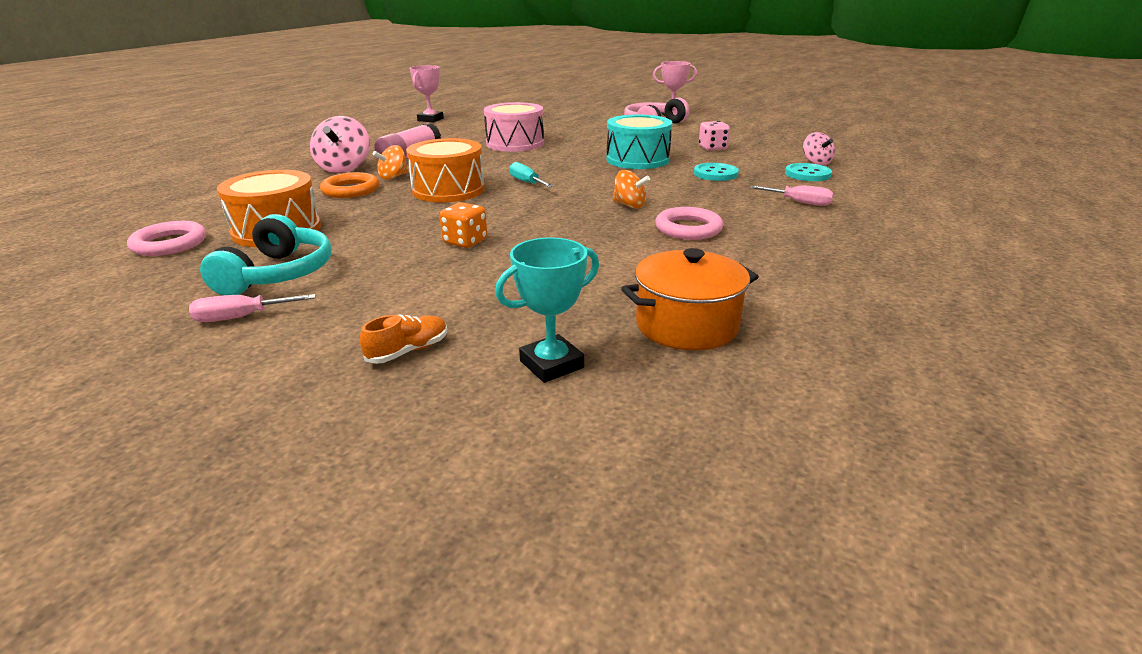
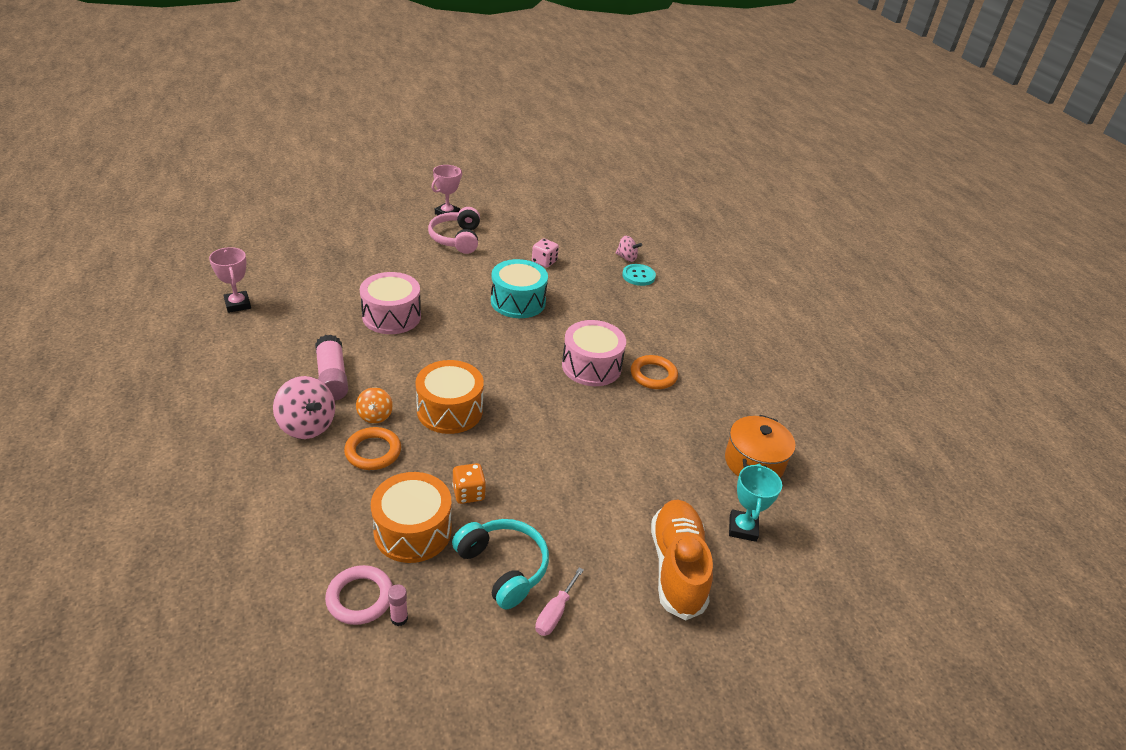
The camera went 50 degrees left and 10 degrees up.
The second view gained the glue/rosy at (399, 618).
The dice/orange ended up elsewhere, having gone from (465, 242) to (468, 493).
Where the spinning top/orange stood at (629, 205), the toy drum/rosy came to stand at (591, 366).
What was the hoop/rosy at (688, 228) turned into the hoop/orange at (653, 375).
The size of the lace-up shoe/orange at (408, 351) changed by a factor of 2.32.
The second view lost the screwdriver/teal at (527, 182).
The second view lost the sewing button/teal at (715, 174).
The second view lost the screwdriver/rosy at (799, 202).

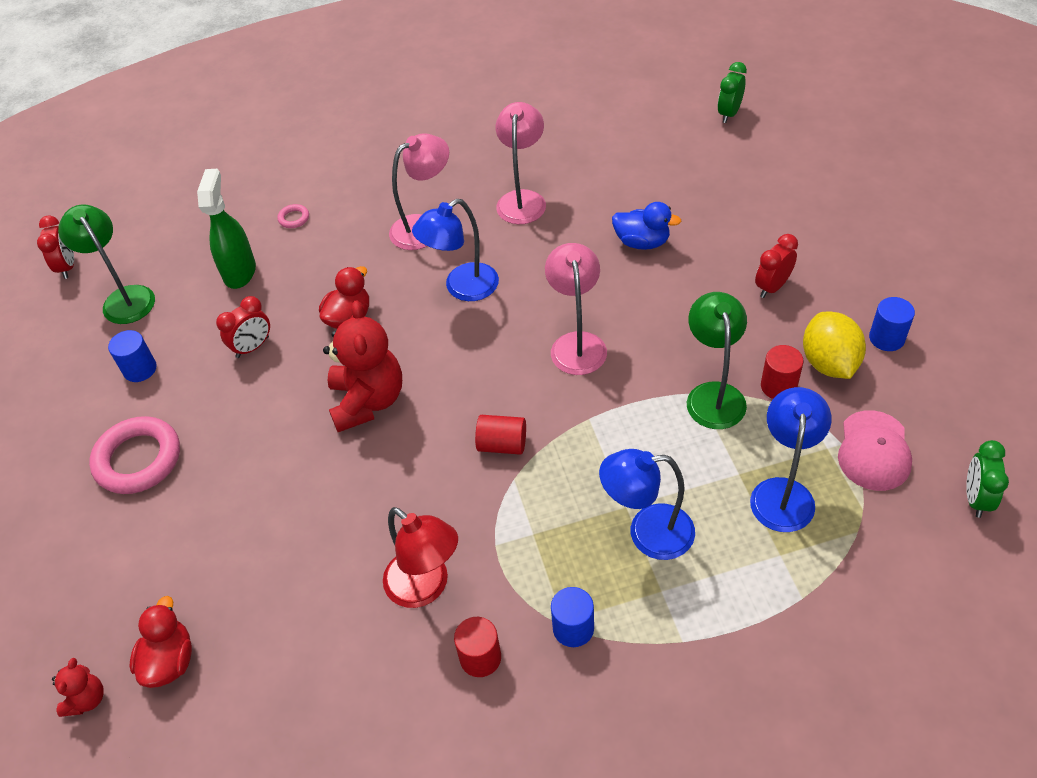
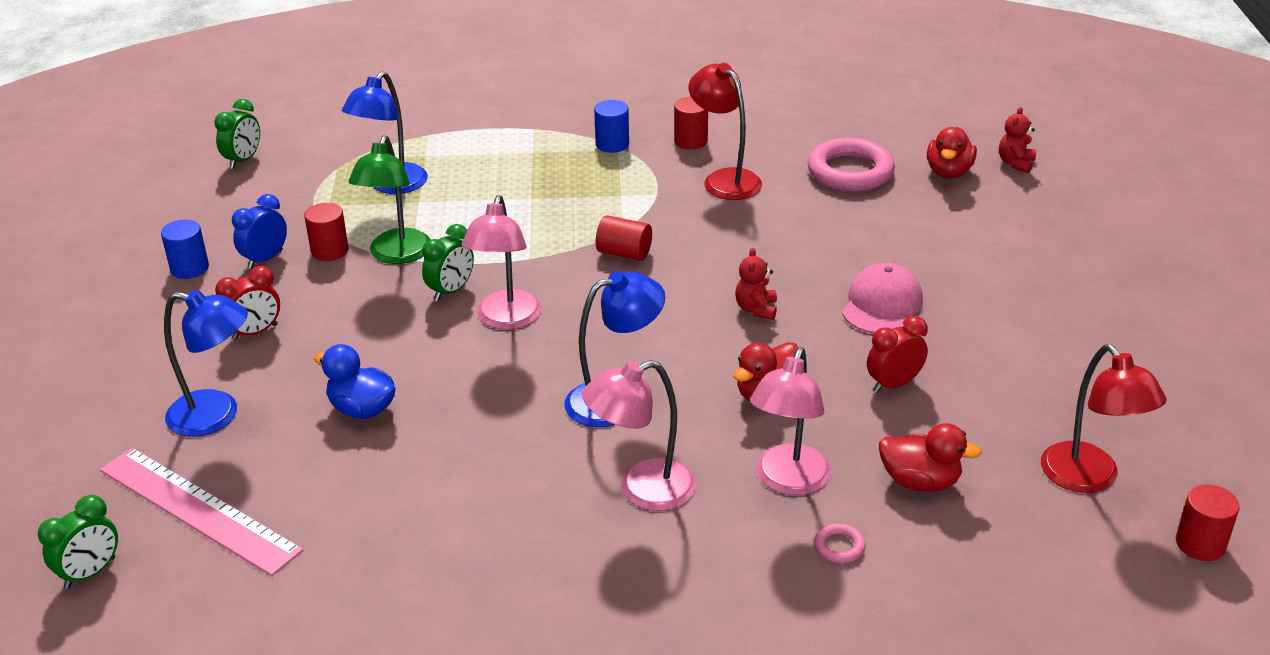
The camera went 170 degrees left and 15 degrees down.
The second view gained the measuring stick/rosy at (199, 509).
The lamp/blue ended up elsewhere, having gone from (647, 533) to (217, 416).
Where the citrus fruit/bright yellow stood at (829, 363), the bedside clock/blue came to stand at (265, 259).
The second view gained the bedside clock/emerald at (451, 291).
The size of the teddy/red at (368, 401) changed by a factor of 0.48.
The lamp/rosy ended up elsewhere, having gone from (522, 199) to (788, 481).
The hoop/rosy ended up elsewhere, having gone from (138, 459) to (850, 172).
The peaked cap/rosy ended up elsewhere, having gone from (874, 451) to (882, 304).
Where the spray cleaner/emerald stood at (240, 272), the rubber duck/red came to stand at (920, 481).
What was the lamp/emerald at (124, 298) turned into the lamp/red at (1089, 478).
Where the bedside clock/red stood at (67, 267), the cylinder/red came to stand at (1200, 544).
The second view lost the cylinder/blue at (140, 369).

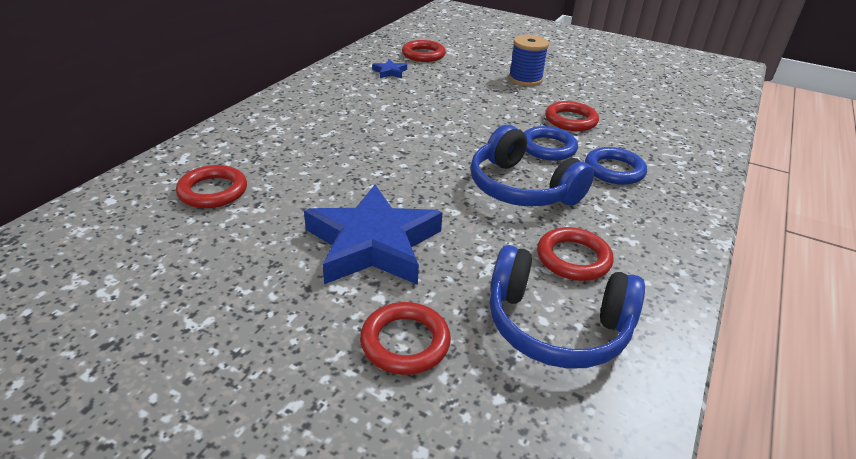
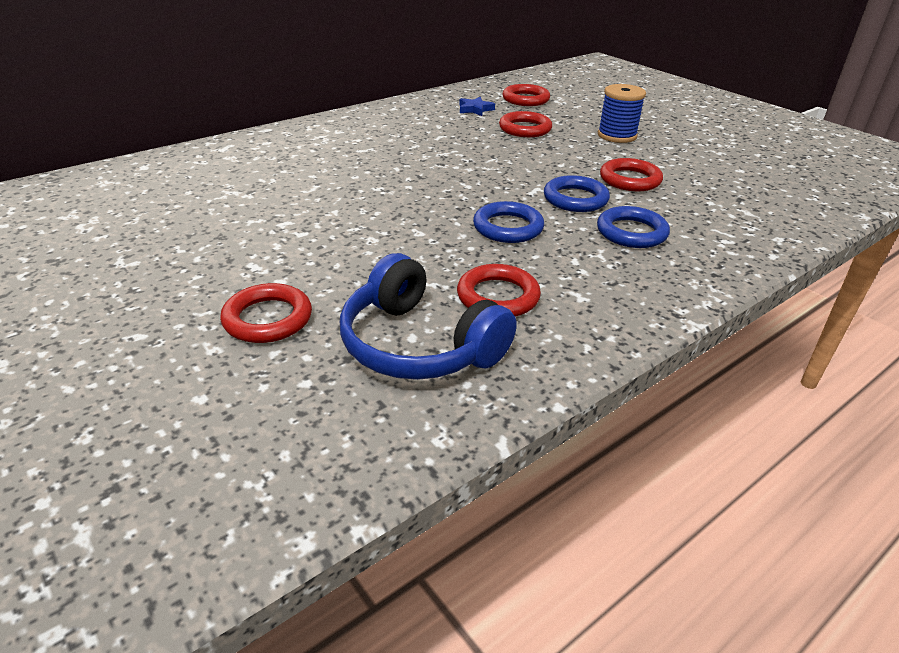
The camera went 25 degrees right and 0 degrees up.
Where the headphones/blue stood at (521, 188), the hoop/blue came to stand at (508, 227).
The hoop/red ended up elsewhere, having gone from (213, 191) to (525, 129).
The second view lost the star/blue at (373, 244).

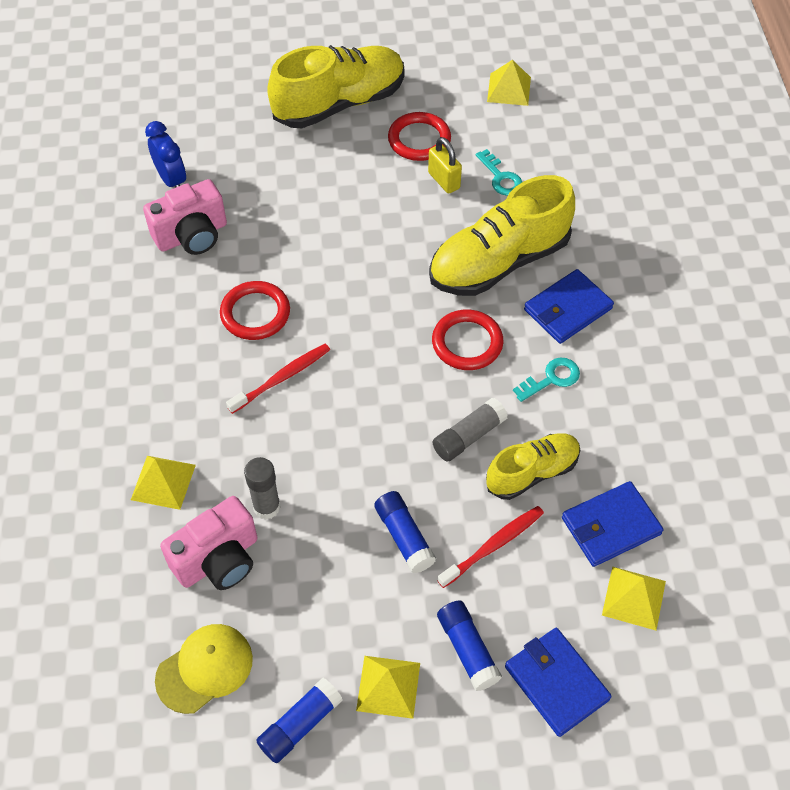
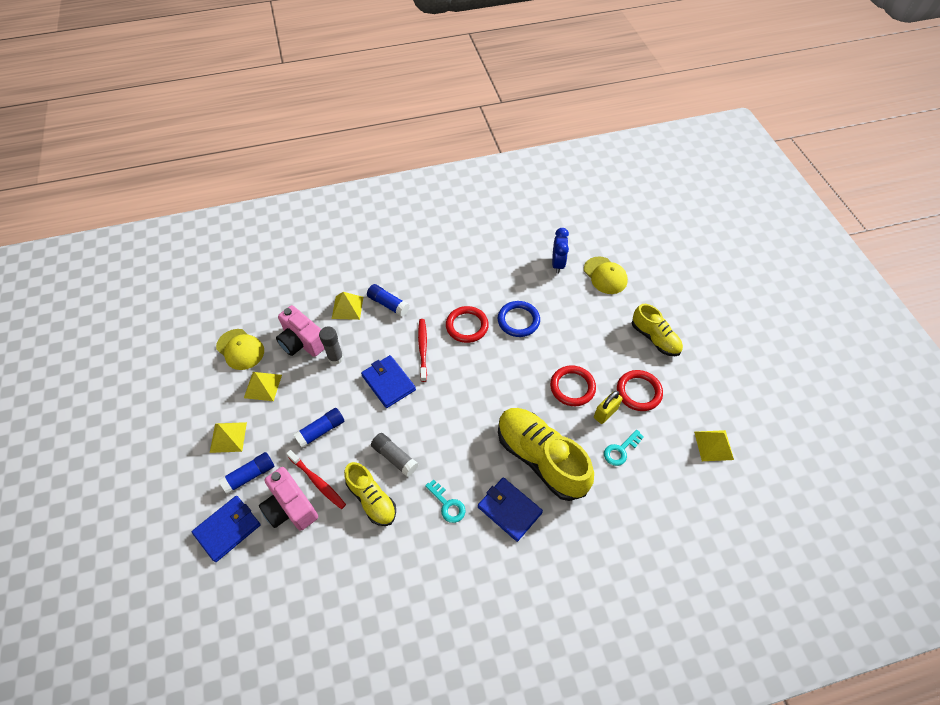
The camera went 80 degrees right and 0 degrees up.
The solid pyramid/bright yellow ended up elsewhere, having gone from (633, 598) to (263, 386).
The photo camera/rosy ended up elsewhere, having gone from (192, 235) to (290, 507).
The wallet/blue ended up elsewhere, having gone from (610, 526) to (388, 382).
The glue/blue ended up elsewhere, having gone from (300, 724) to (388, 304).
The tooth brush/red at (282, 378) ended up facing another way, 135 degrees counterclockwise from before.
The second view gained the hoop/blue at (518, 320).
The hoop/red ended up elsewhere, having gone from (467, 343) to (572, 387).
The bedside clock/blue at (172, 180) ended up facing another way, 45 degrees counterclockwise from before.
The second view gained the peaked cap/bright yellow at (605, 275).
The size of the lace-up shoe/bright yellow at (339, 103) changed by a factor of 0.59.

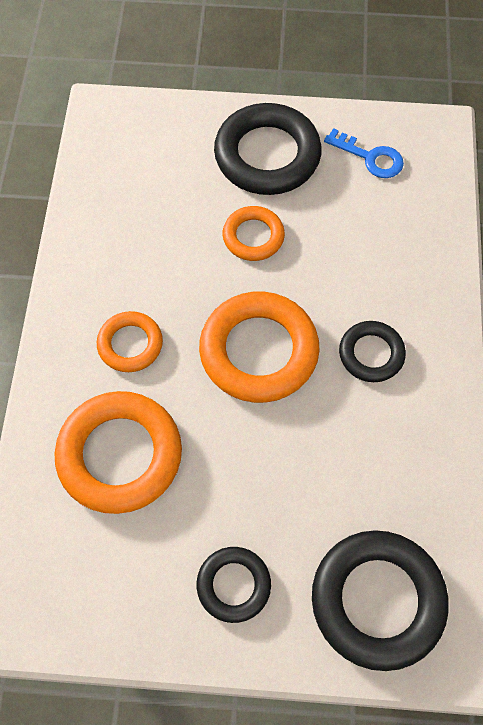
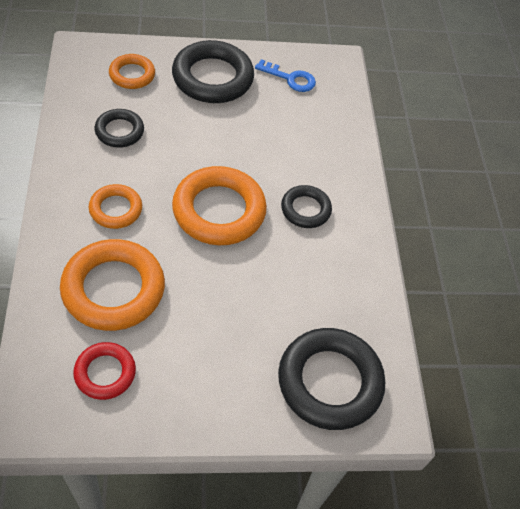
The camera went 15 degrees left and 10 degrees down.
The second view gained the hoop/red at (105, 373).
The hoop/black ended up elsewhere, having gone from (233, 585) to (119, 131).
The hoop/orange ended up elsewhere, having gone from (253, 236) to (132, 75).

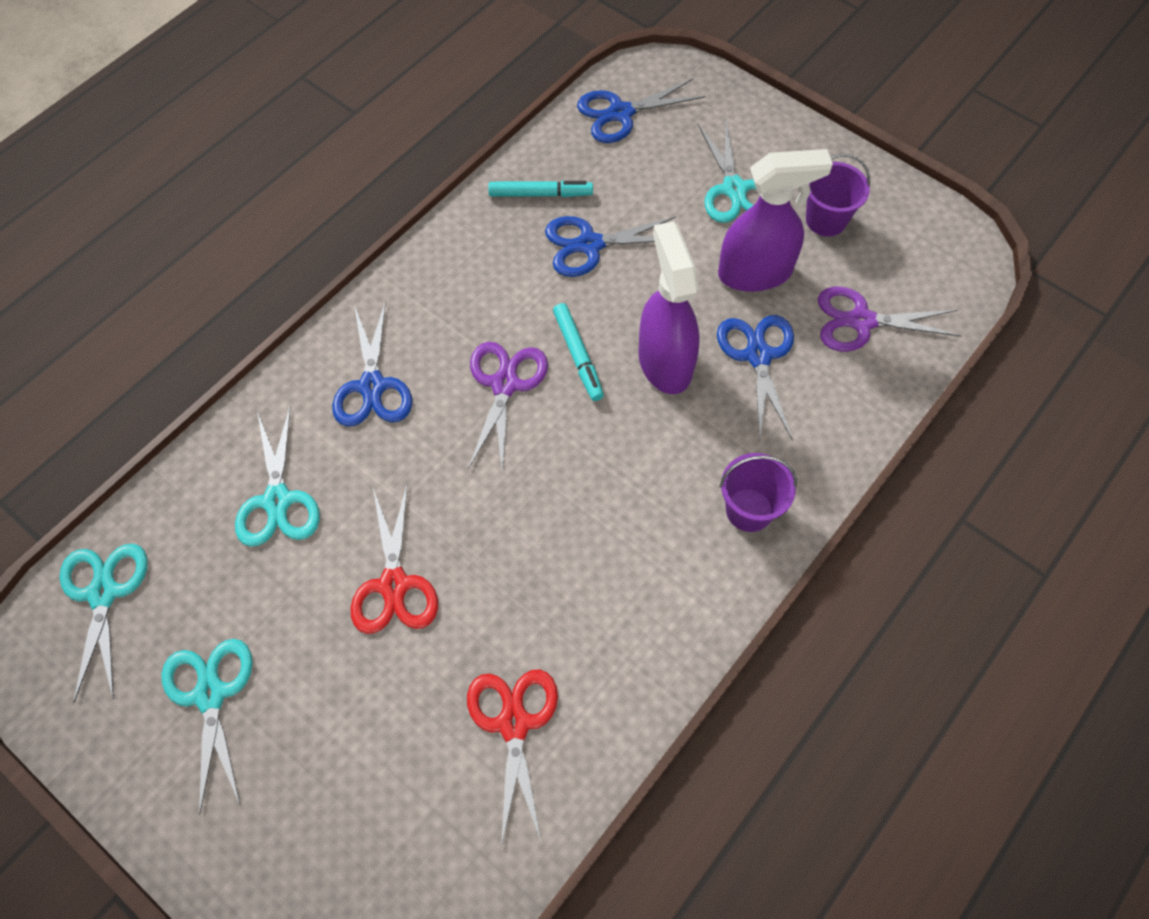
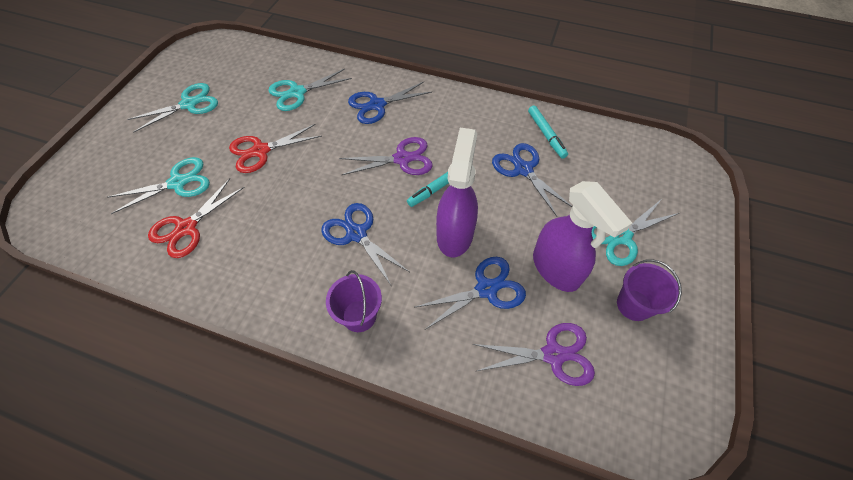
The camera went 70 degrees right and 5 degrees down.
The scissors/teal ended up elsewhere, having gone from (103, 593) to (178, 183).
The scissors/red at (514, 723) ended up facing another way, 150 degrees clockwise from before.
The scissors/blue ended up elsewhere, having gone from (620, 113) to (356, 234).
The spray cleaner/purple at (665, 362) ended up facing another way, 45 degrees counterclockwise from before.
The scissors/purple at (861, 321) ended up facing another way, 105 degrees clockwise from before.

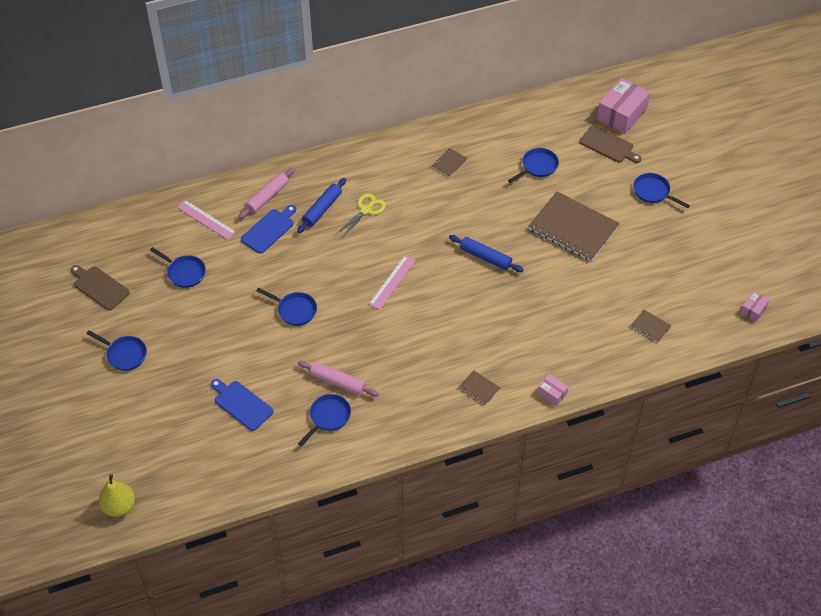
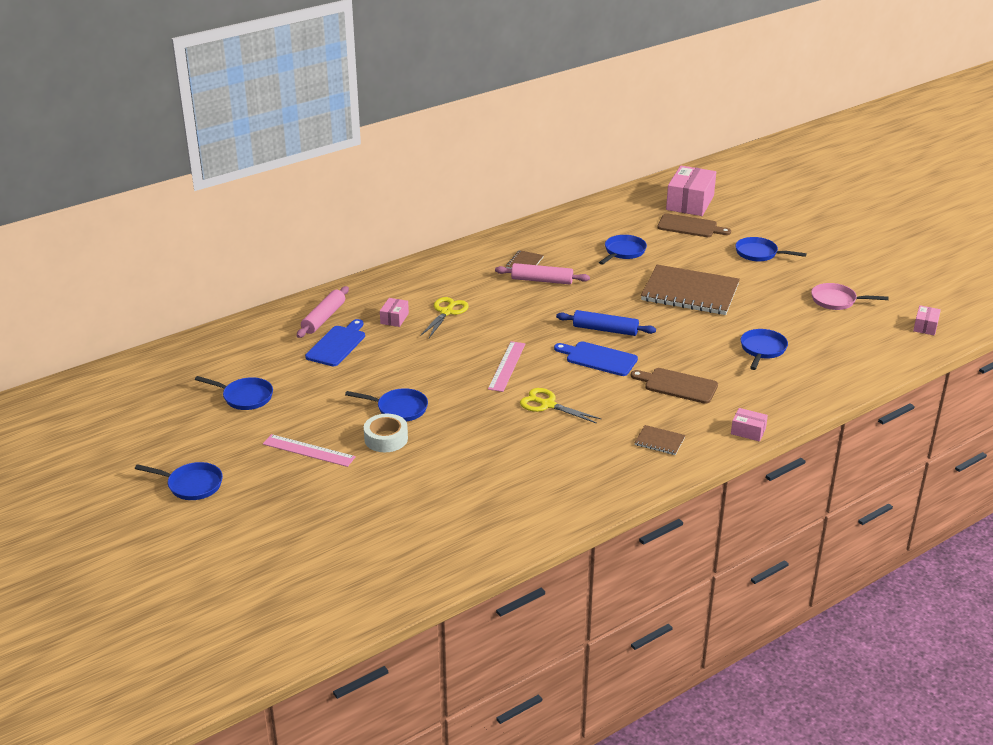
The camera went 15 degrees left and 20 degrees down.
The measuring stick/rosy ended up elsewhere, having gone from (206, 219) to (308, 450).
The second view gained the roll of tape/white at (386, 439).
Where the rolling pin/blue stood at (322, 209), the parcel/rosy came to stand at (394, 318).
The rolling pin/rosy ended up elsewhere, having gone from (338, 382) to (542, 280).
The second view gained the scissors/bright yellow at (547, 405).
The chopping board/blue ended up elsewhere, having gone from (241, 404) to (598, 358).
The chopping board/russet ended up elsewhere, having gone from (99, 287) to (677, 385).
The frying pan/blue ended up elsewhere, having gone from (328, 417) to (762, 350).
The second view gained the frying pan/rosy at (836, 301).
The second view lost the pear/bright yellow at (119, 507).
The second view lost the notepad/russet at (650, 326).

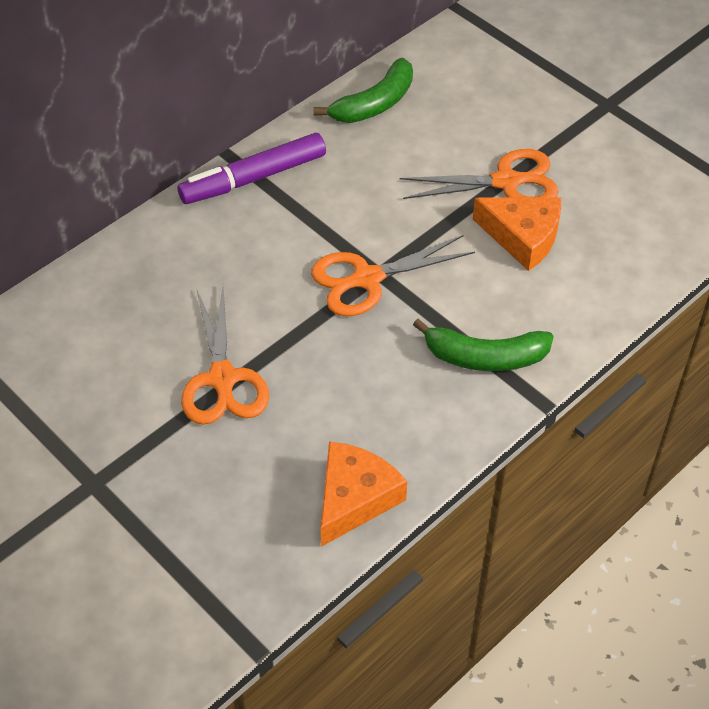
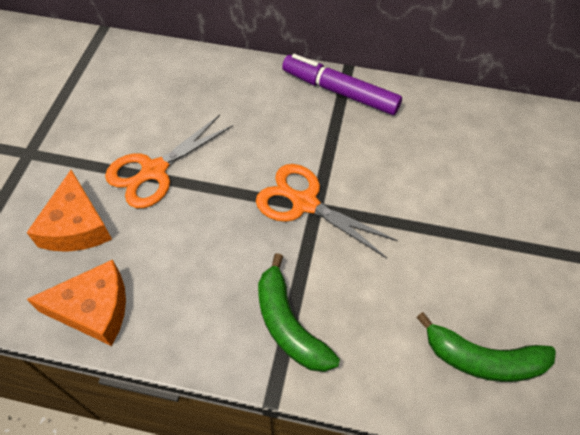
The camera went 55 degrees right and 5 degrees up.
The piece of cheese/orange ended up elsewhere, having gone from (523, 237) to (76, 226).
The toy banana/emerald ended up elsewhere, having gone from (374, 104) to (482, 359).
The second view lost the scissors/orange at (507, 182).

